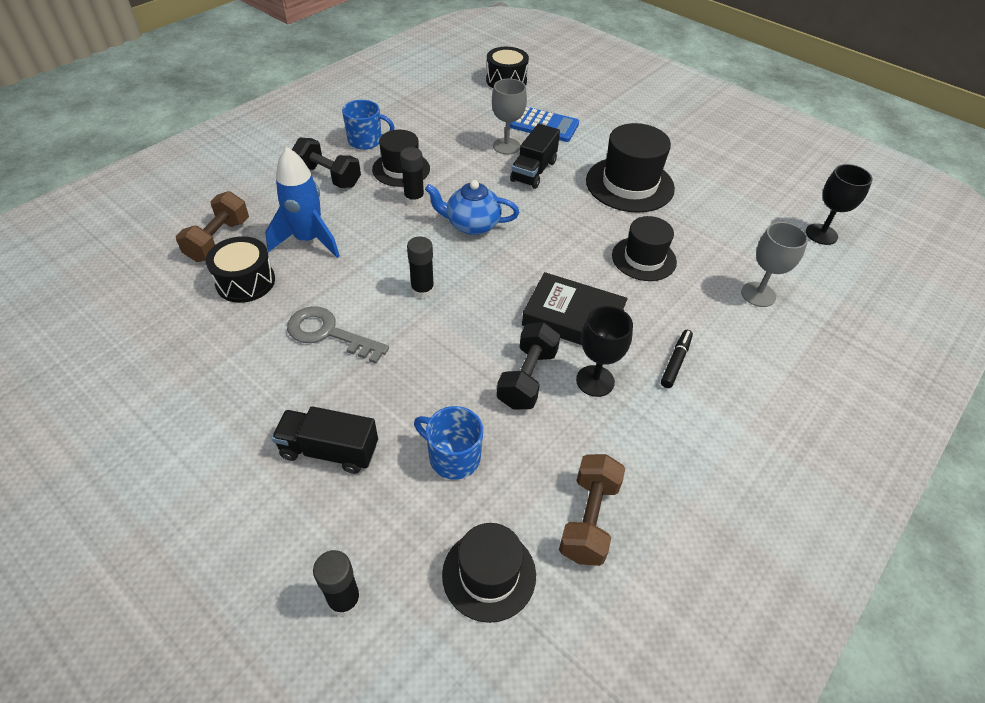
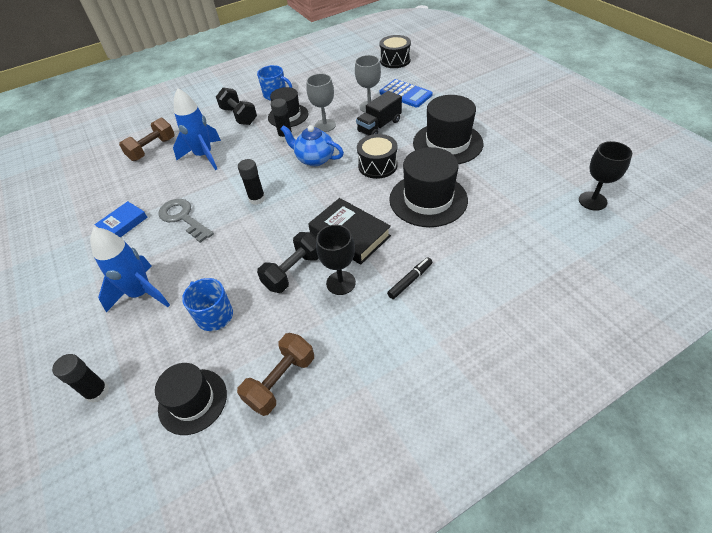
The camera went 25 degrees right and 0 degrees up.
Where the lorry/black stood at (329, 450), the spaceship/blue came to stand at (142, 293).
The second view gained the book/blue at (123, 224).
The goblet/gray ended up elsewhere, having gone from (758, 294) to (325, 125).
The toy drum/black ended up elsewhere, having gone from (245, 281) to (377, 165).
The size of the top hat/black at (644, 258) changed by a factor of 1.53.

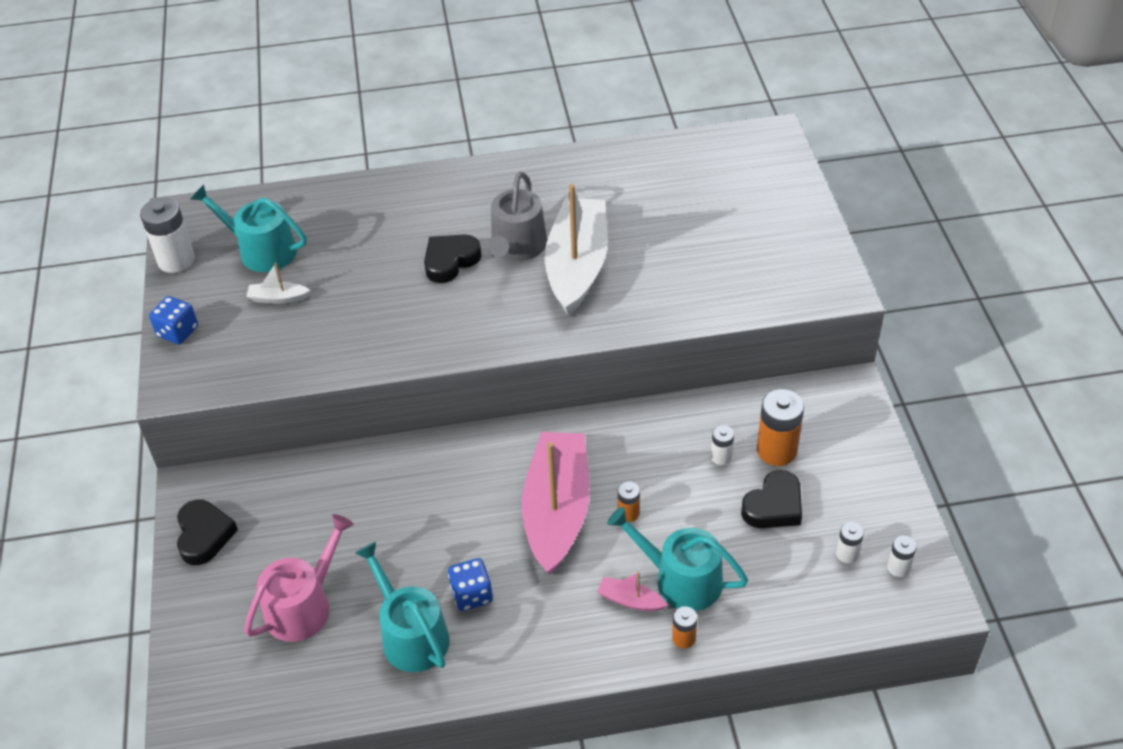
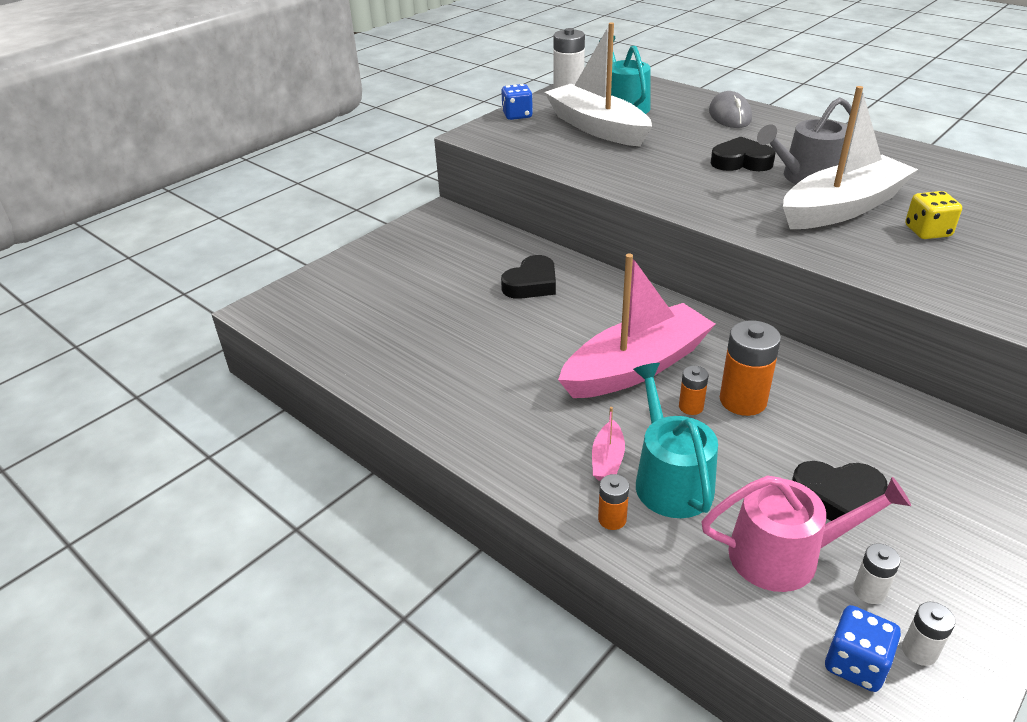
The camera went 50 degrees right and 10 degrees down.
The heart/black ended up elsewhere, having gone from (204, 535) to (531, 284).
The size of the toy boat/white at (278, 298) changed by a factor of 2.49.
The toy boat/rosy at (630, 600) ended up facing another way, 150 degrees counterclockwise from before.
The watering pot/rosy ended up elsewhere, having gone from (303, 606) to (785, 555).
The second view gained the mouse/gray at (729, 115).
The power cell/orange ended up elsewhere, having gone from (776, 450) to (743, 400).
The dice/blue ended up elsewhere, having gone from (472, 595) to (855, 664).
The second view gained the dice/bright yellow at (927, 231).
The second view lost the watering pot/teal at (411, 635).
The second view lost the power cell/white at (721, 457).

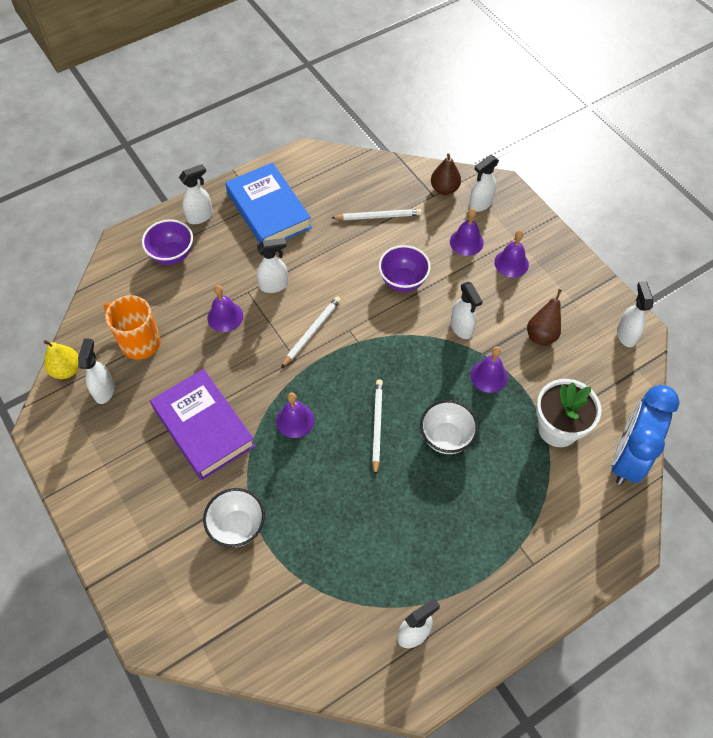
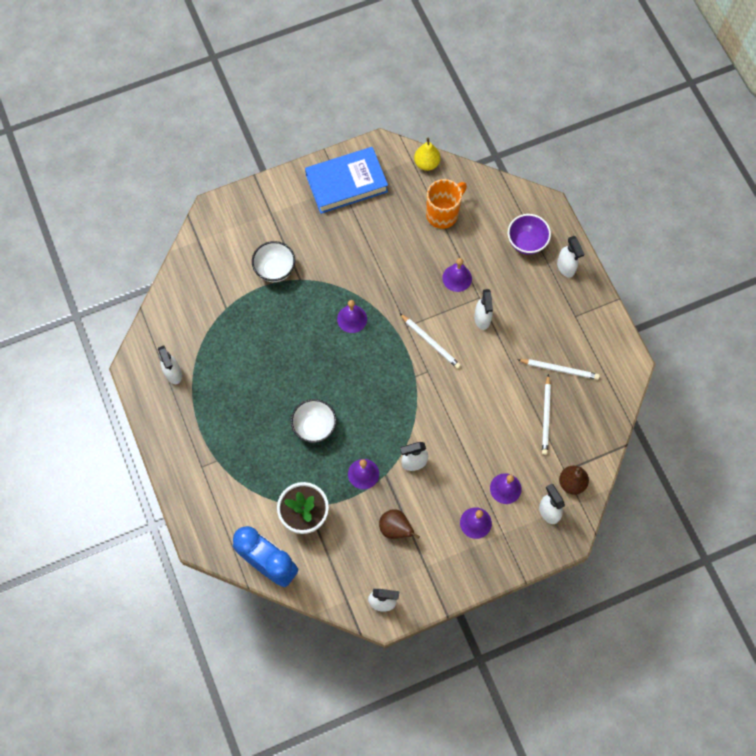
The camera went 100 degrees right and 10 degrees up.
The book/blue ended up elsewhere, having gone from (268, 210) to (346, 183).
The lead pencil/white ended up elsewhere, having gone from (377, 426) to (559, 369).
The second view lost the spray cleaner/white at (104, 390).
The second view lost the book/purple at (203, 427).
The second view lost the serving bowl/purple at (403, 281).

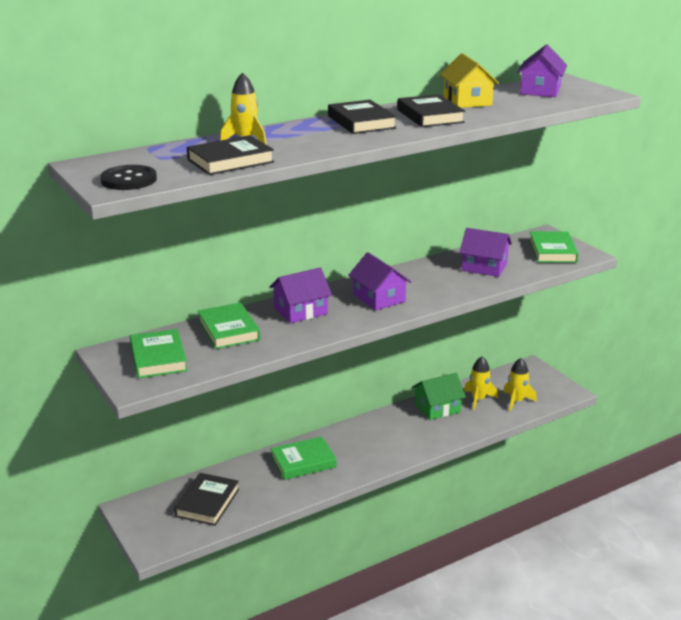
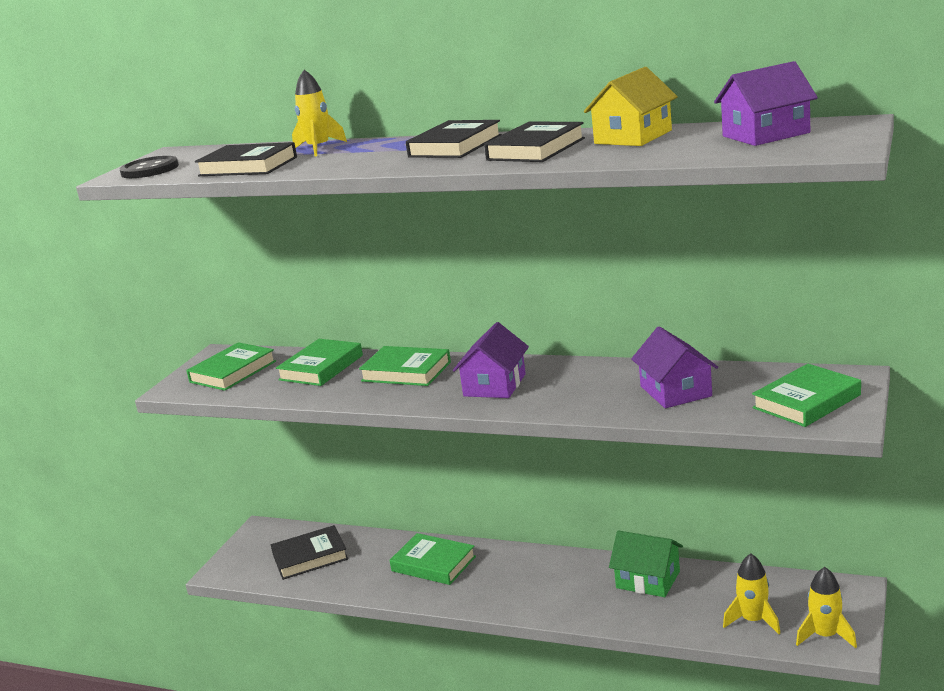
The camera went 55 degrees right and 5 degrees down.
Where the cottage/purple stood at (300, 311), the book/emerald came to stand at (406, 372).
The spaceship/bright yellow ended up elsewhere, having gone from (478, 399) to (825, 636).

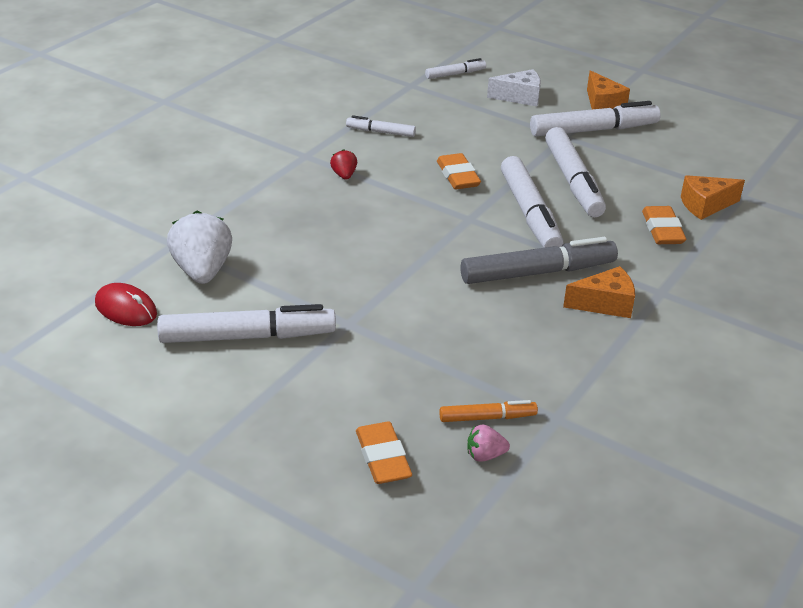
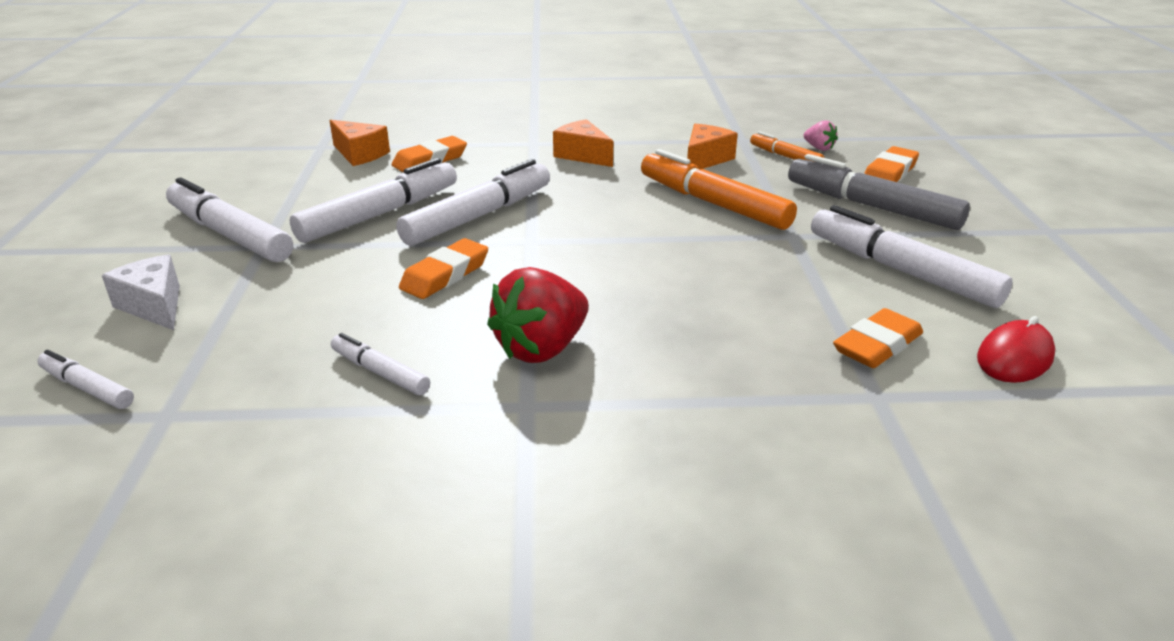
The camera went 125 degrees left and 5 degrees down.
The marker/white at (380, 132) ended up facing another way, 150 degrees clockwise from before.
The size of the berry/red at (344, 175) changed by a factor of 2.08.
The second view gained the marker/orange at (713, 203).
The piece of cheese/orange ended up elsewhere, having gone from (602, 104) to (705, 159).
The marker/gray ended up elsewhere, having gone from (538, 272) to (871, 206).
Where the berry/white stood at (202, 271), the gum eraser/orange came to stand at (877, 345).
The mouse/red at (126, 309) ended up facing another way, 45 degrees clockwise from before.

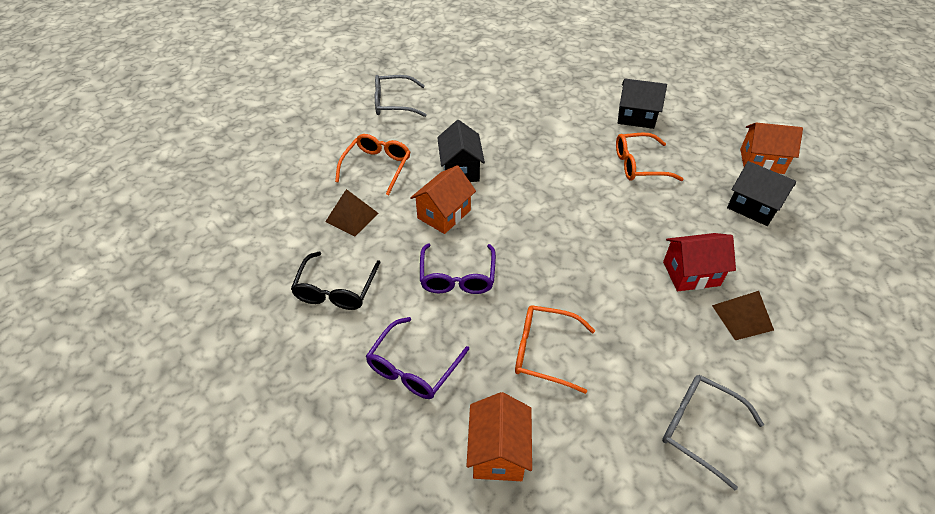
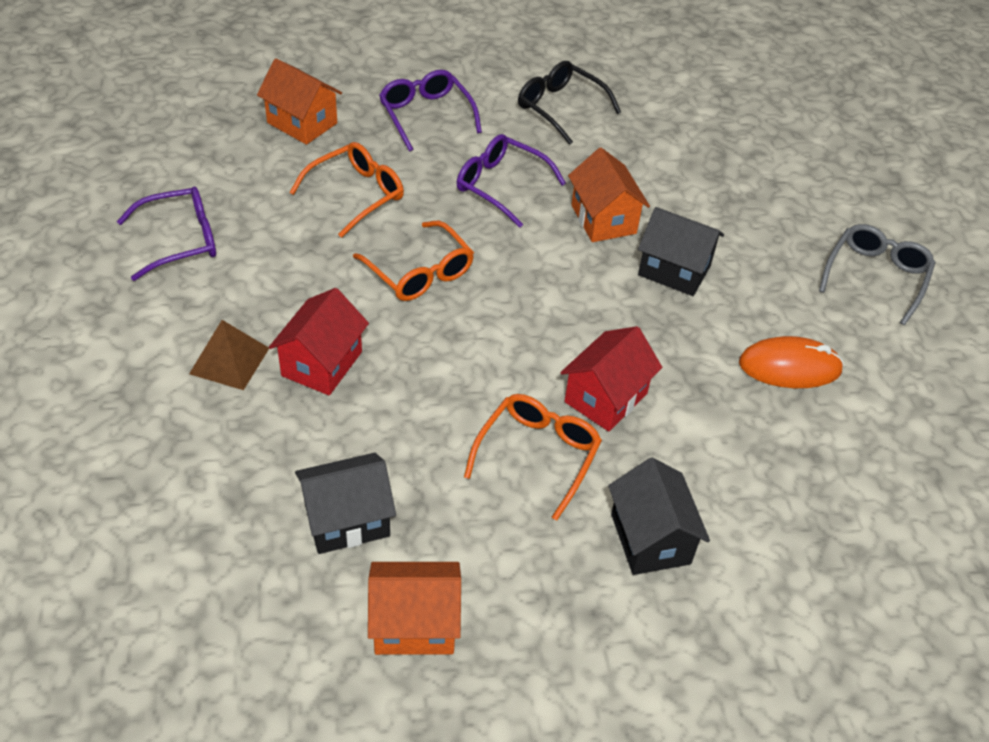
The camera went 120 degrees right and 0 degrees up.
What was the glasses/gray at (699, 428) turned into the glasses/purple at (181, 240).
The glasses/orange ended up elsewhere, having gone from (377, 167) to (420, 273).
The cottage/orange at (761, 161) ended up facing another way, 45 degrees clockwise from before.
The second view gained the cottage/red at (605, 398).
The cottage/black at (636, 117) ended up facing another way, 60 degrees counterclockwise from before.
The second view gained the mouse/orange at (789, 367).
The second view lost the solid pyramid/russet at (352, 217).

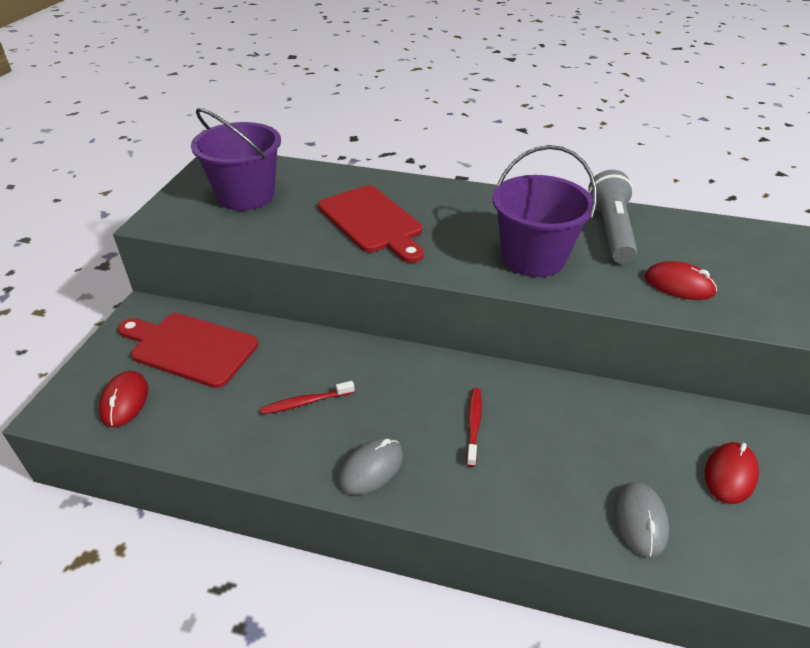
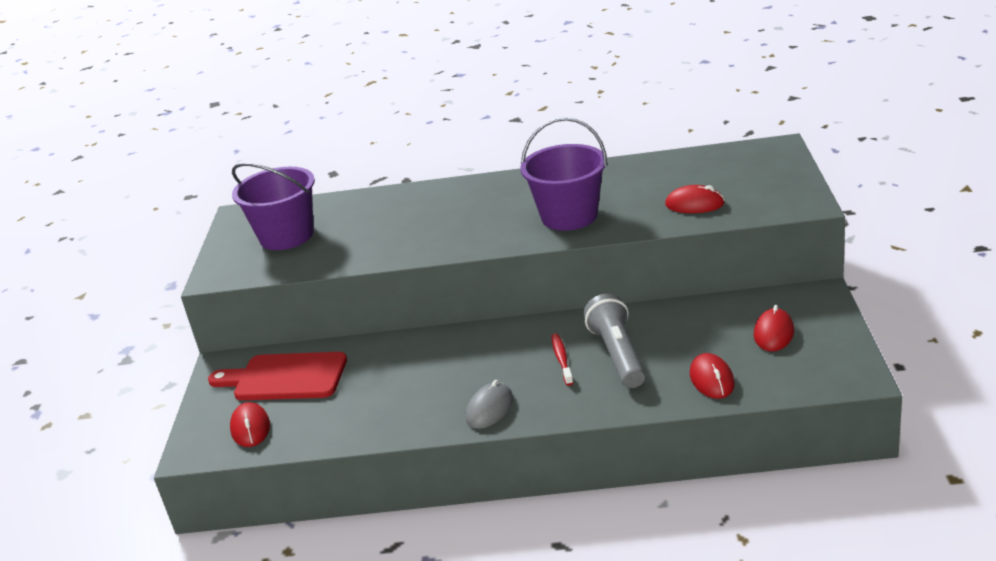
The camera went 10 degrees left and 10 degrees down.
The flashlight/gray ended up elsewhere, having gone from (611, 231) to (618, 355).
What was the mouse/gray at (640, 521) turned into the mouse/red at (712, 379).
The second view lost the tooth brush/red at (306, 402).
The second view lost the chopping board/red at (372, 222).

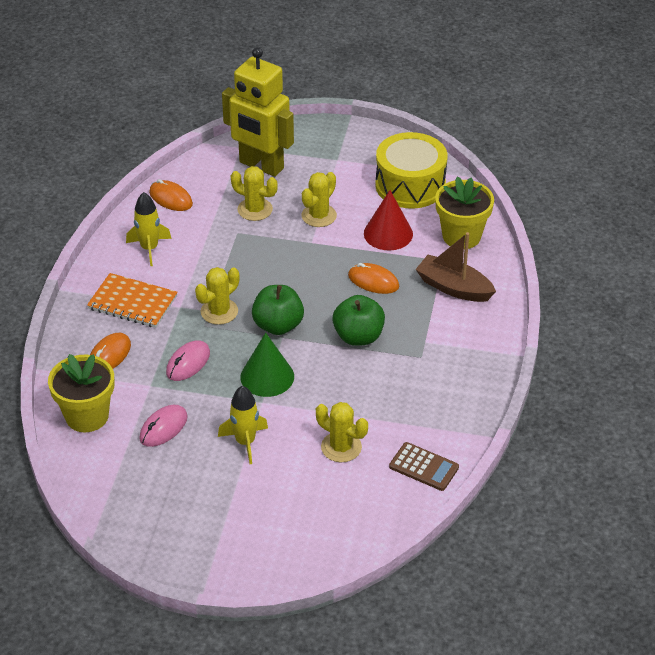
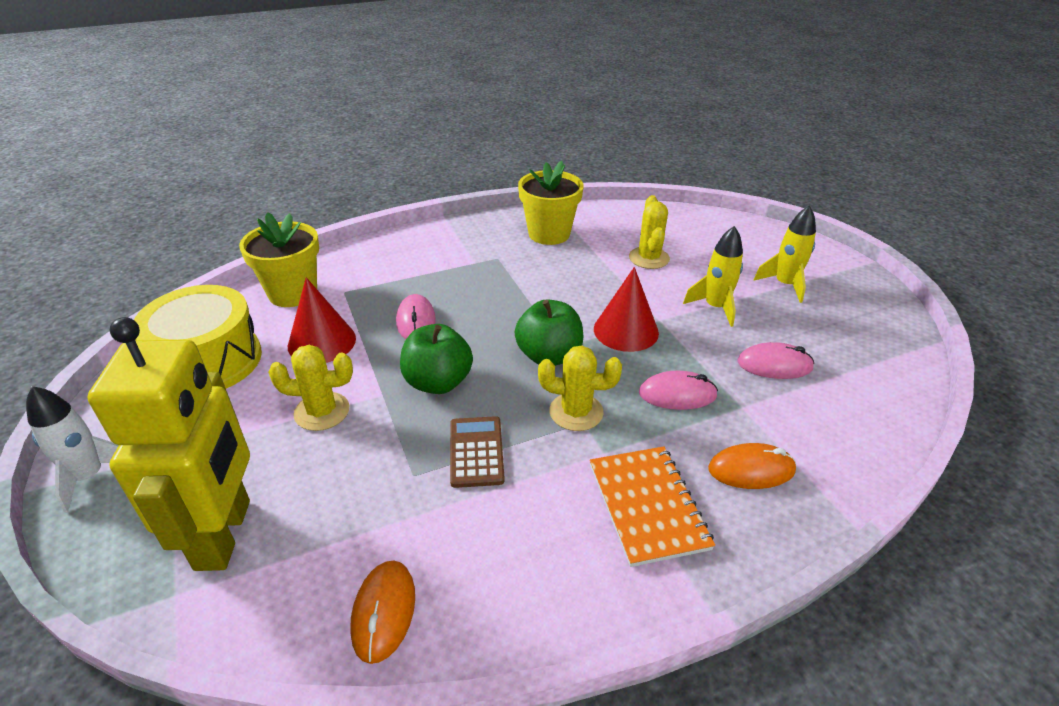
The camera went 125 degrees left and 5 degrees down.
The second view gained the spaceship/white at (89, 477).
What was the mouse/orange at (373, 281) turned into the mouse/rosy at (416, 321).
The toy apple/emerald ended up elsewhere, having gone from (358, 336) to (438, 382).
The calculator/russet ended up elsewhere, having gone from (423, 467) to (476, 452).
The plant pot/bright yellow ended up elsewhere, having gone from (87, 416) to (549, 234).
What was the cone/emerald at (267, 376) turned into the cone/red at (626, 330).
The spaceship/bright yellow ended up elsewhere, having gone from (149, 248) to (785, 285).
The second view lost the saguaro cactus/bright yellow at (255, 209).
The second view lost the toy boat/russet at (454, 287).

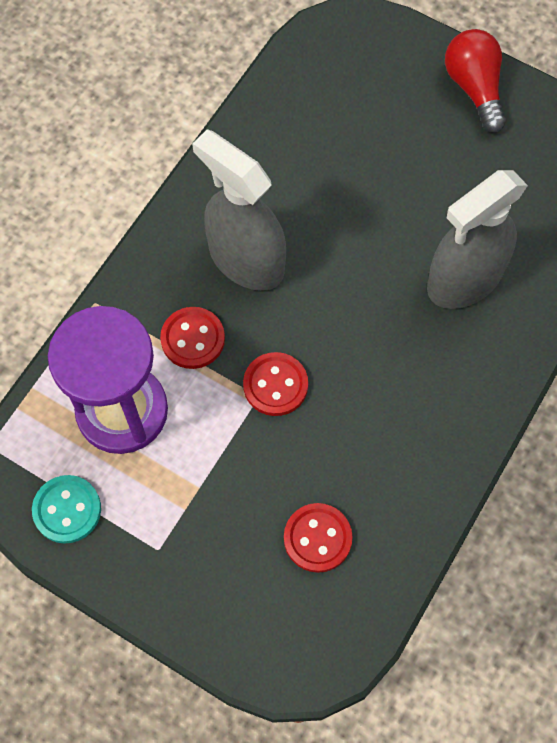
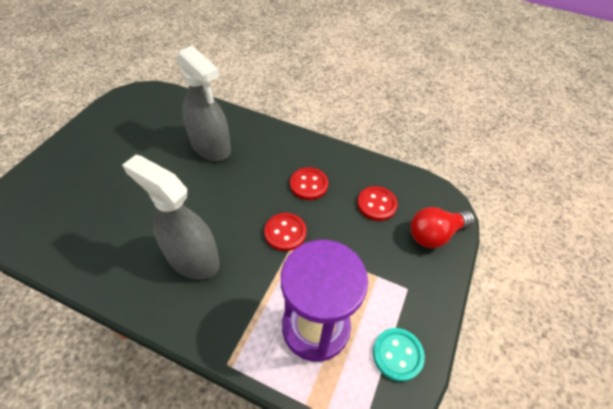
The camera went 100 degrees left and 15 degrees down.
The spray cleaner/gray at (246, 260) ended up facing another way, 90 degrees clockwise from before.
The sewing button/red ended up elsewhere, having gone from (193, 339) to (308, 184).
The light bulb/red ended up elsewhere, having gone from (474, 88) to (435, 234).

